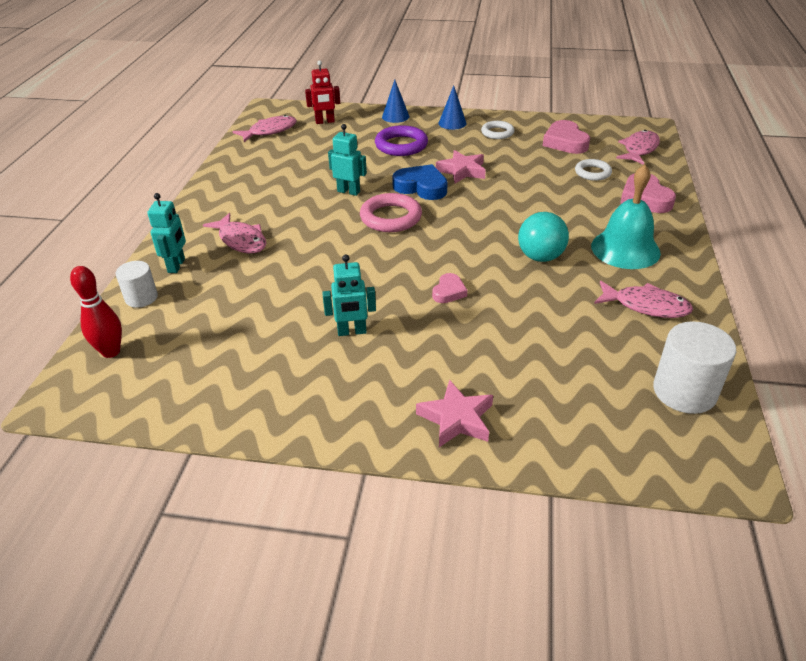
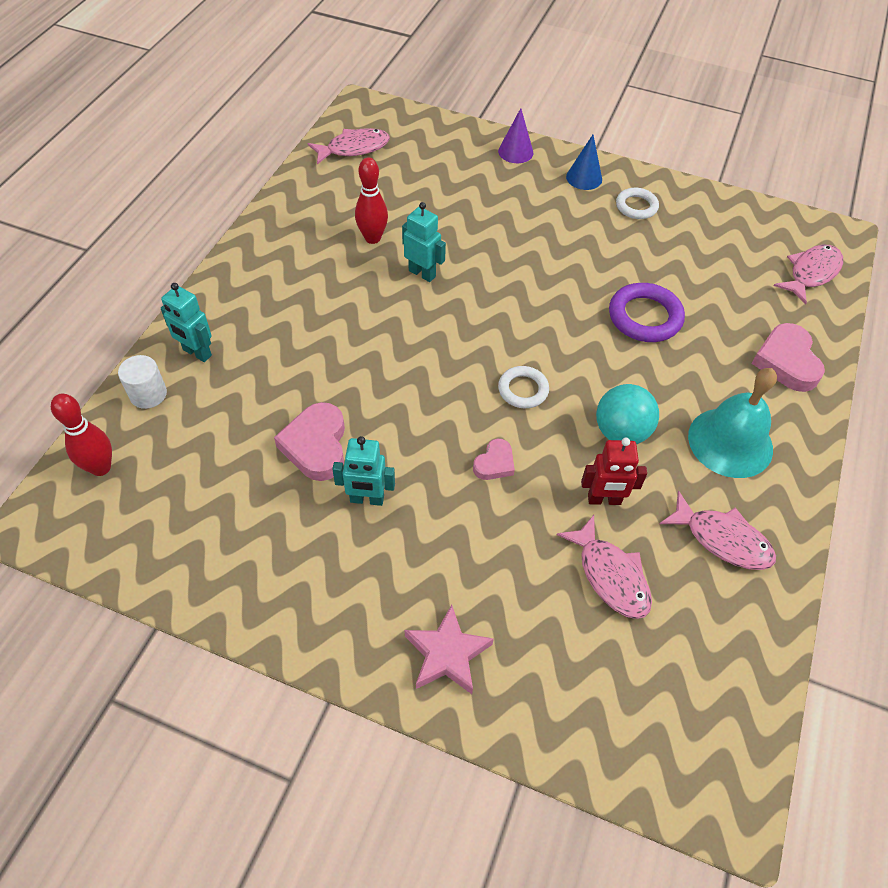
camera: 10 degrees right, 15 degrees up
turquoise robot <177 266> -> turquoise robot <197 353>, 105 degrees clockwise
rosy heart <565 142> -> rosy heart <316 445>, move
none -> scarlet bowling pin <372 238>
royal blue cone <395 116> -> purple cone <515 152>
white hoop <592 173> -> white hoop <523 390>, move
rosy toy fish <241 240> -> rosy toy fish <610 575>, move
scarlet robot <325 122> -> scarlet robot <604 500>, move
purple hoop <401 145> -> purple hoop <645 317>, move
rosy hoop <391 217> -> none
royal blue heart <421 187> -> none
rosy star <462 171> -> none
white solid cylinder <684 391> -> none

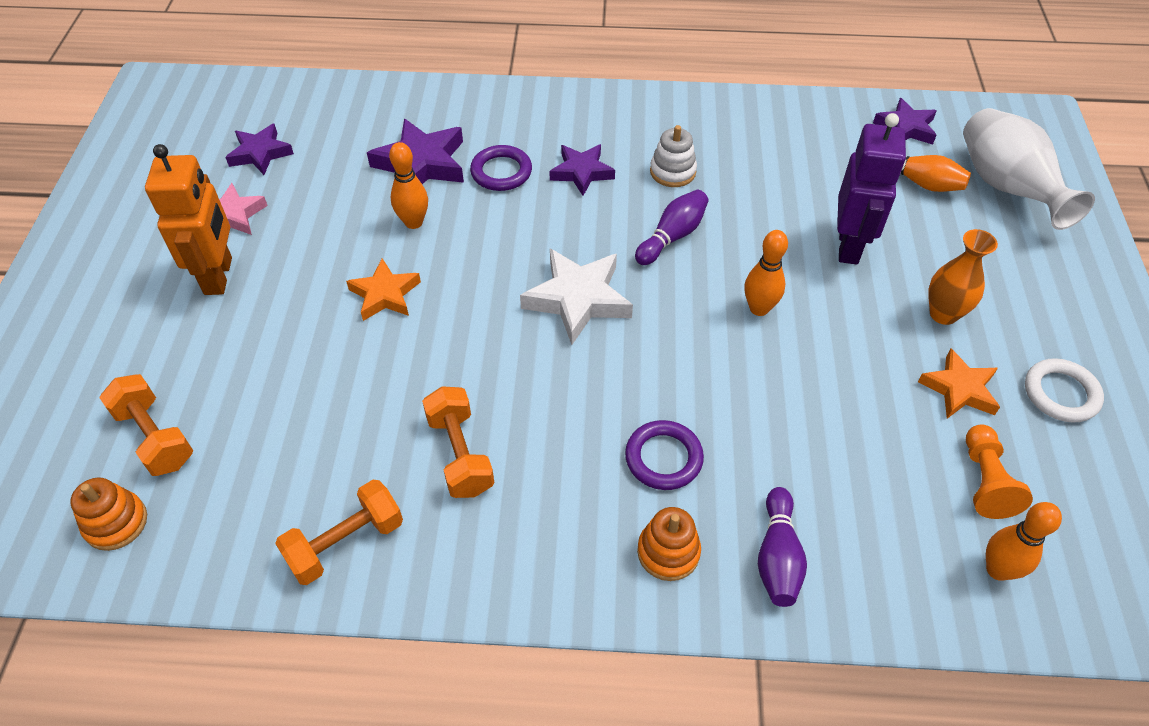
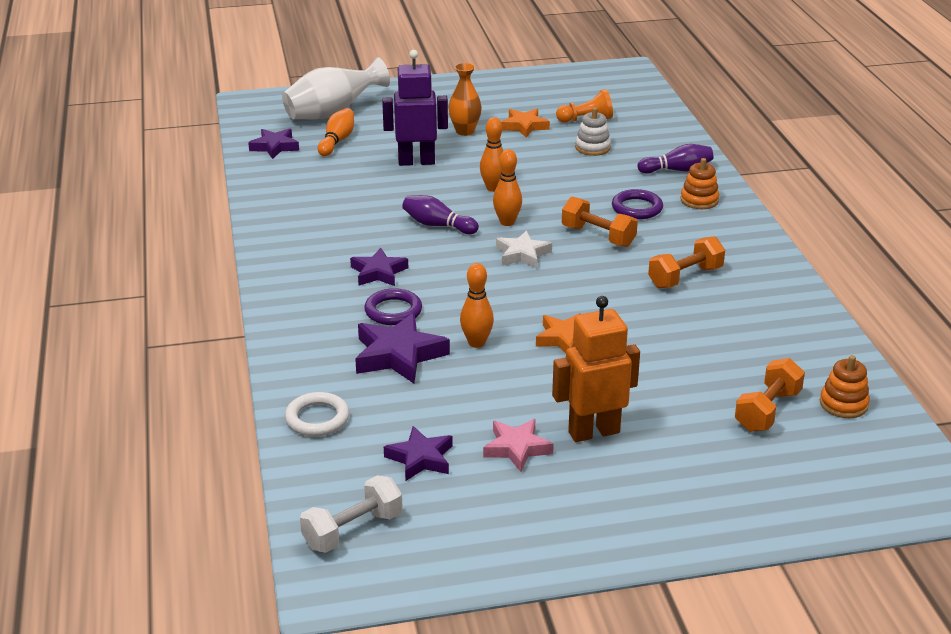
camera: 105 degrees left, 20 degrees down
white hoop <1060 393> -> white hoop <317 418>, move
none -> white dumbbell <353 530>
orange-coloured bowling pin <997 569> -> orange-coloured bowling pin <507 222>, move
white star <578 299> -> white star <522 254>, x0.66
orange-coloured dumbbell <345 543> -> orange-coloured dumbbell <598 236>, move
white ring stacker <672 171> -> white ring stacker <592 148>, move

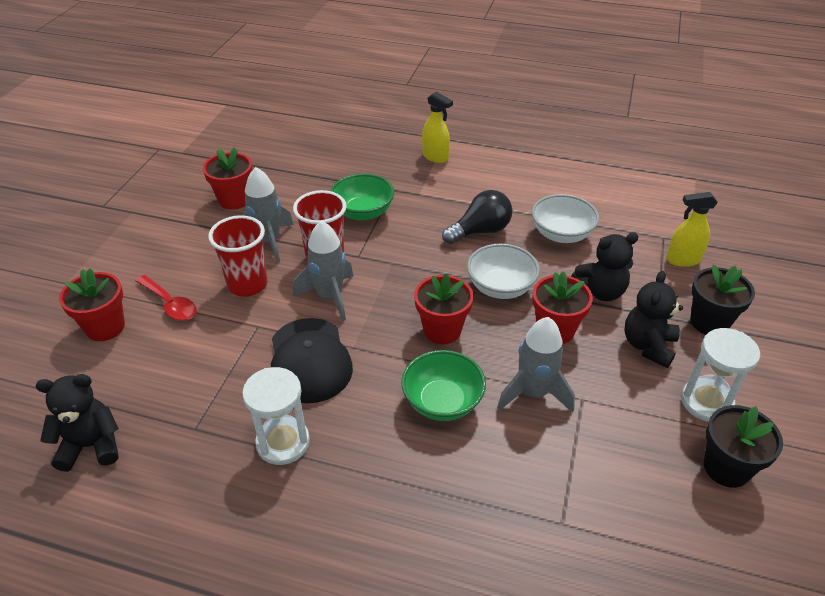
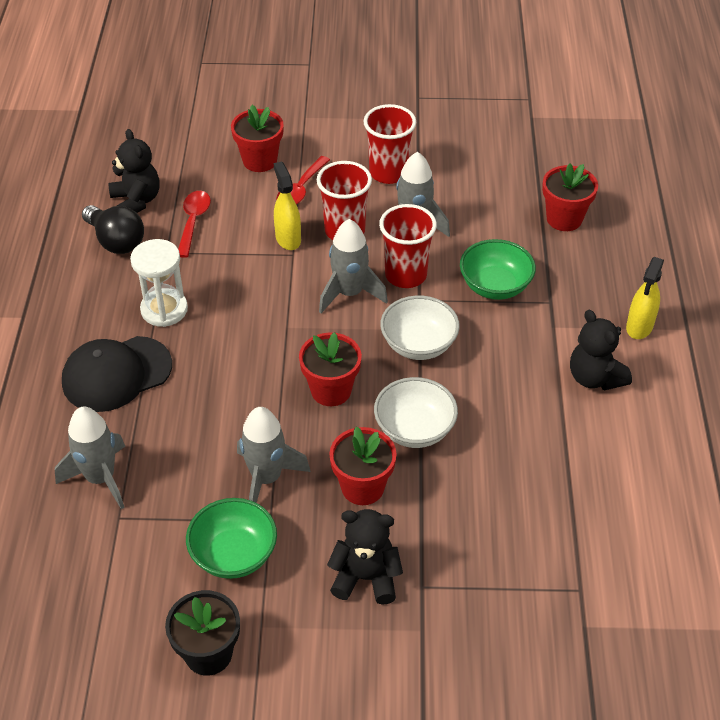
camera: 75 degrees right, 5 degrees up
none -> ash-grey toy rocket <101 478>
jet-black cap <309 360> -> jet-black cap <116 374>, move
jet-black bulb <480 231> -> jet-black bulb <116 241>, move
none -> scarlet tablespoon <193 221>
leaf-green bowl <442 402> -> leaf-green bowl <234 554>, move
bright yellow spray bottle <683 260> -> bright yellow spray bottle <288 239>, move
none -> scarlet beaker <388 173>
white bowl <561 234> -> white bowl <418 344>, move
scarlet plant pot <234 200> -> scarlet plant pot <564 219>, move
jet-black teddy bear <600 291> -> jet-black teddy bear <594 378>, move
white sandglass <706 402> -> none
jet-black plant pot <709 322> -> none

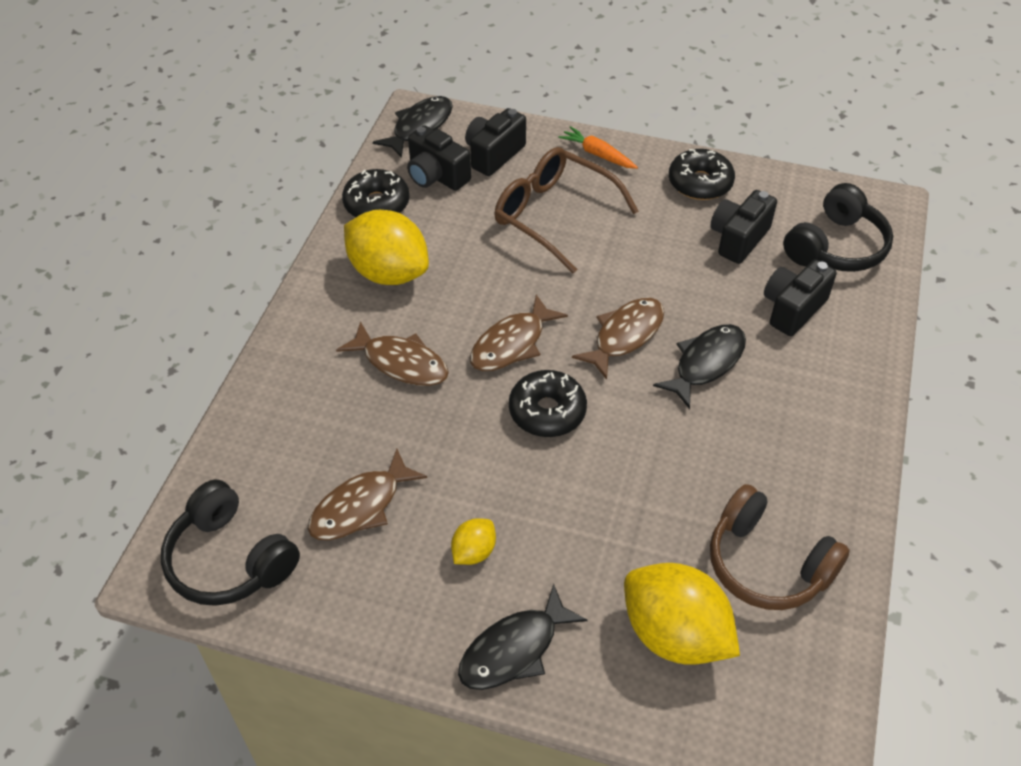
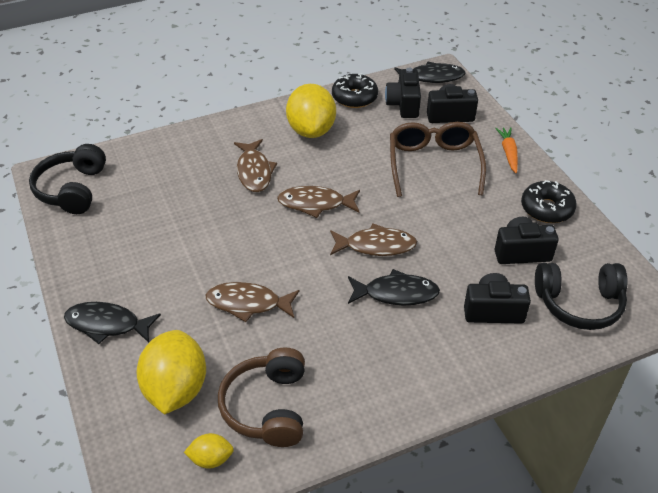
camera: 50 degrees right, 5 degrees down
bright yellow citrus fruit <474 552> -> bright yellow citrus fruit <211 459>, move
dark brown toy fish <360 506> -> dark brown toy fish <248 303>, move
jet-black doughnut <547 411> -> none

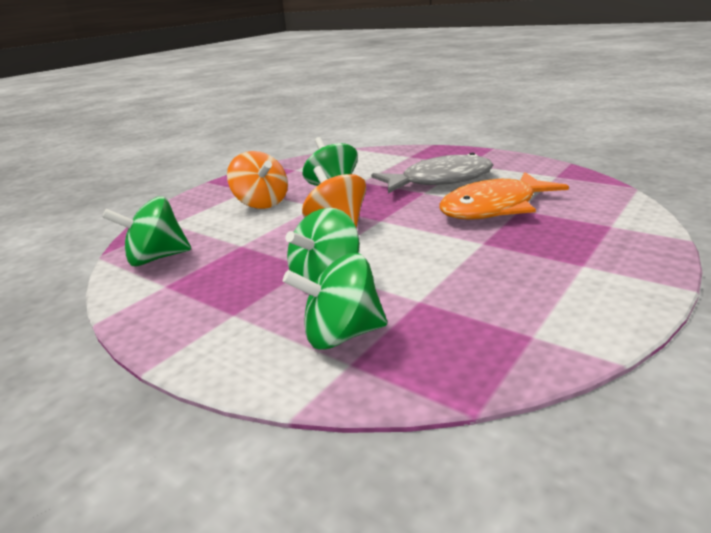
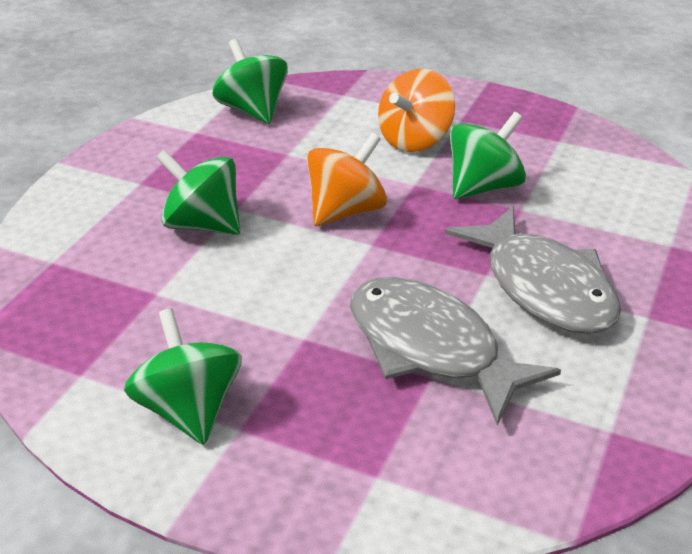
camera: 75 degrees right, 10 degrees up
leaf-green whirligig <341 335> -> leaf-green whirligig <189 410>, move
orange-coloured toy fish <494 208> -> ash-grey toy fish <431 348>

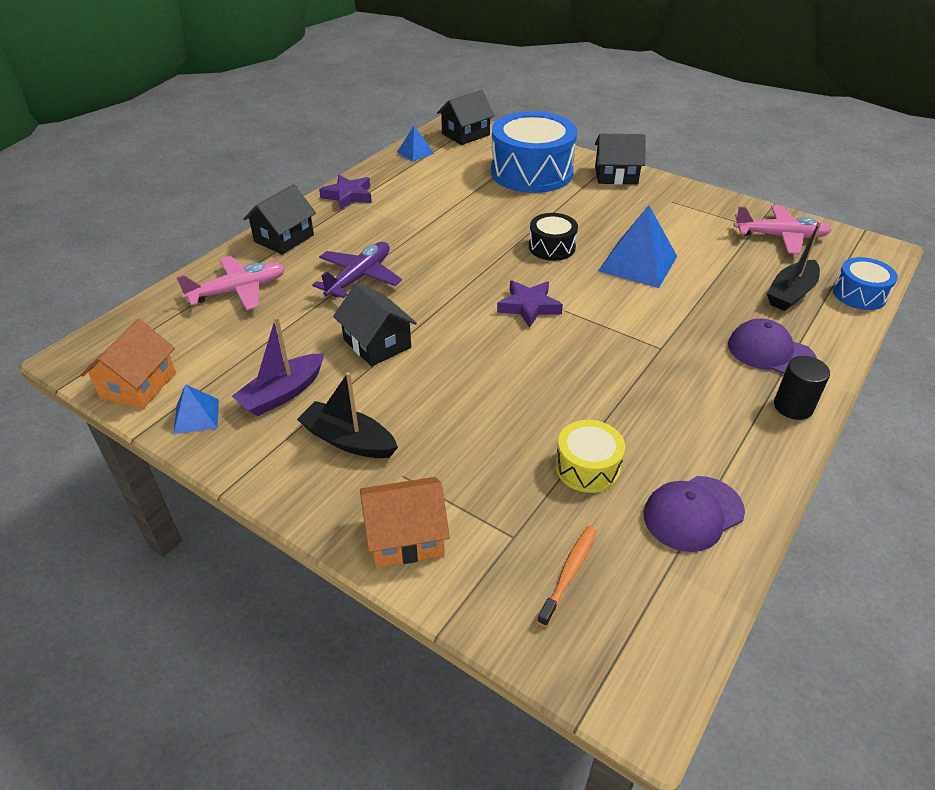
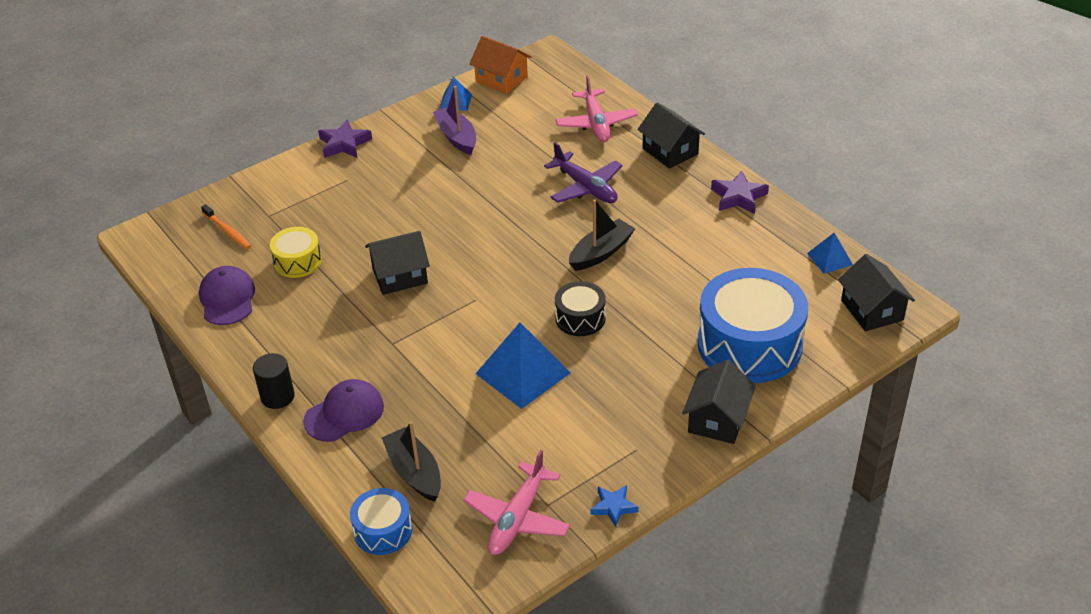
camera: 110 degrees right, 0 degrees up
purple star <529 307> -> purple star <344 144>, move
jet-black cottage <377 343> -> jet-black cottage <400 276>, move
jet-black toy boat <348 440> -> jet-black toy boat <601 252>, move
none -> royal blue star <613 507>
orange-coloured cottage <406 537> -> none

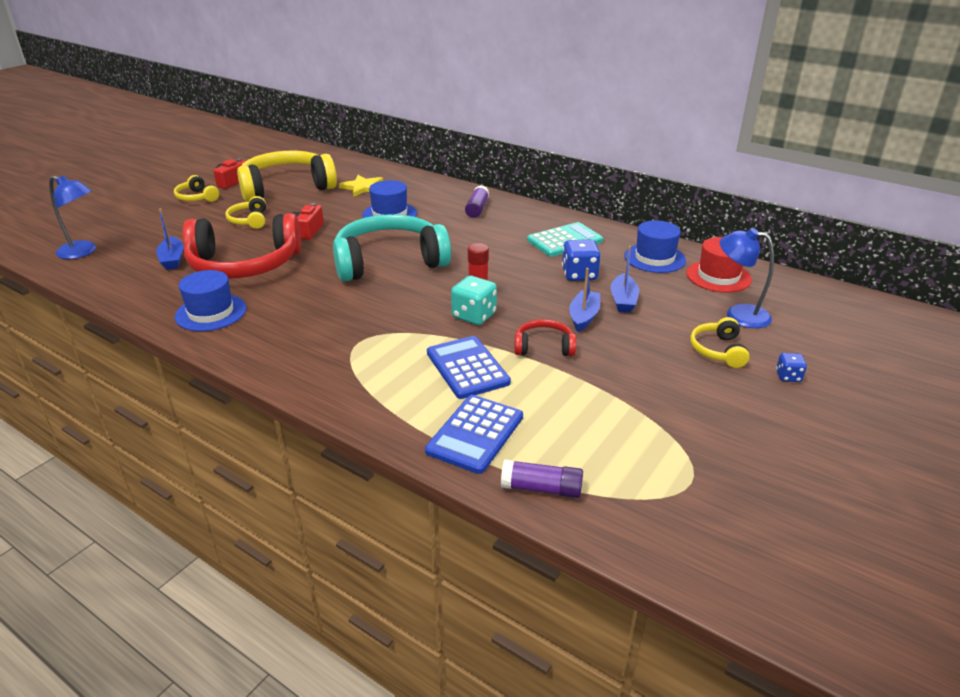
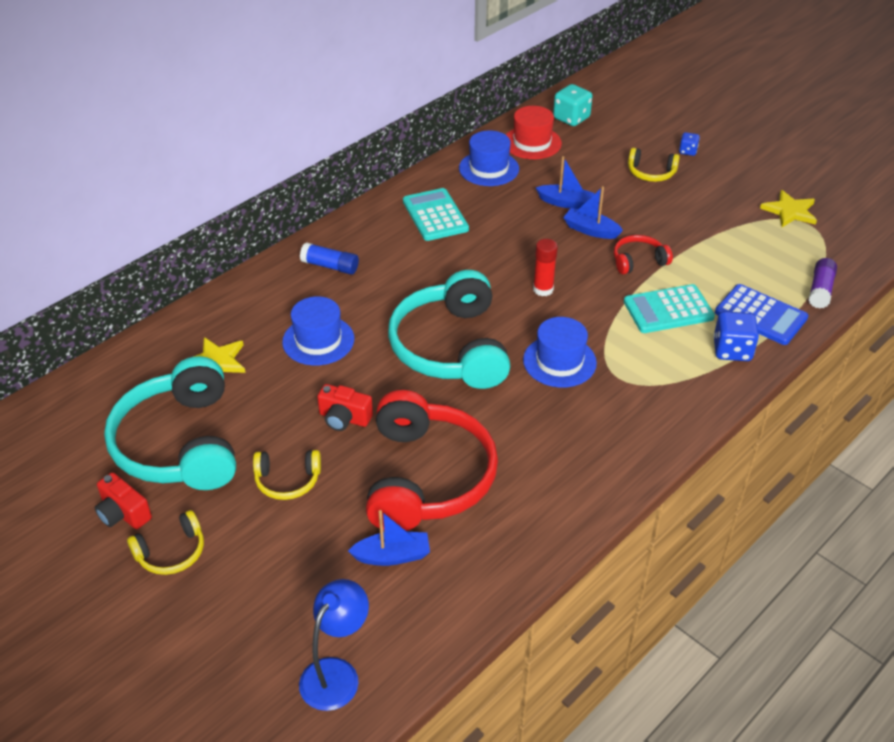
camera: 80 degrees left, 10 degrees up
bright yellow over-ear headphones <286 188> -> turquoise over-ear headphones <180 444>
purple stick of glue <477 209> -> royal blue stick of glue <330 266>
royal blue tall hat <211 312> -> royal blue tall hat <559 361>, move
turquoise dice <474 316> -> turquoise dice <571 118>, move
scarlet over-ear headphones <544 347> -> scarlet over-ear headphones <638 261>, 60 degrees clockwise
royal blue calculator <467 368> -> turquoise calculator <668 310>
royal blue dice <579 275> -> royal blue dice <732 350>, move
none -> bright yellow star <790 211>
royal blue desk lamp <738 314> -> none

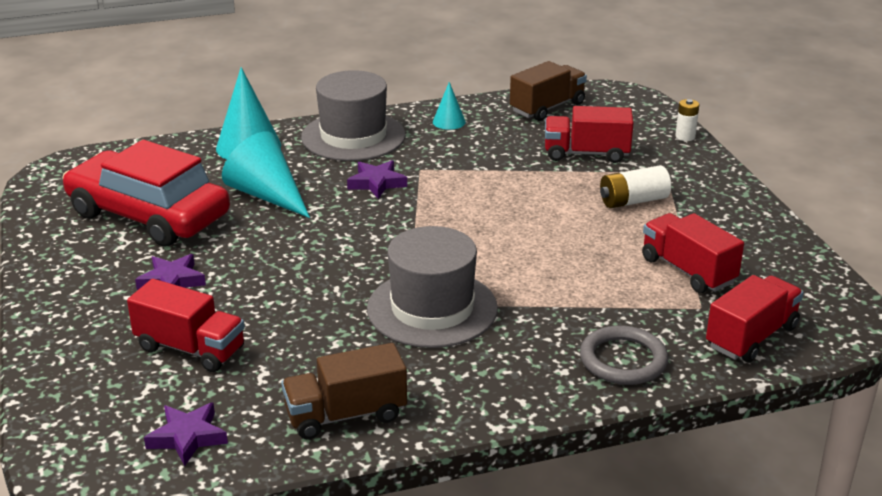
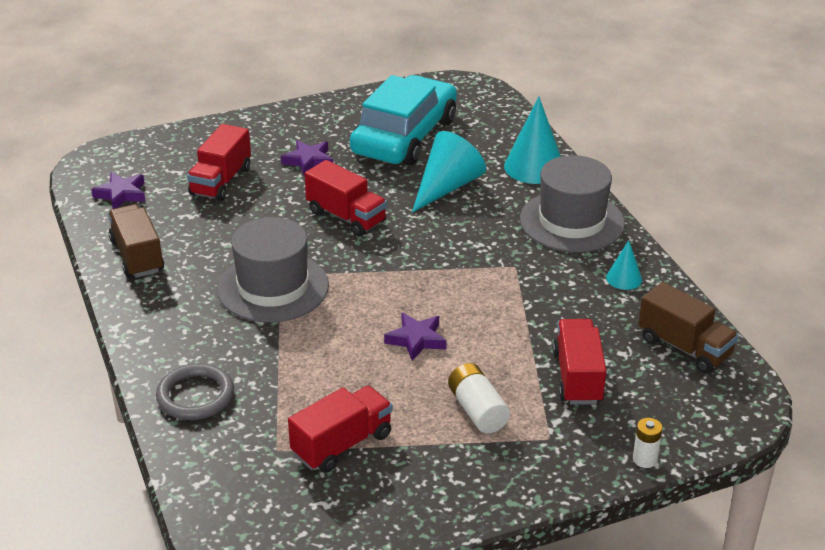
camera: 85 degrees right, 5 degrees up
scarlet lorry <751 337> -> scarlet lorry <346 217>, move
scarlet automobile <148 215> -> turquoise automobile <404 136>
purple star <377 183> -> purple star <416 340>, move

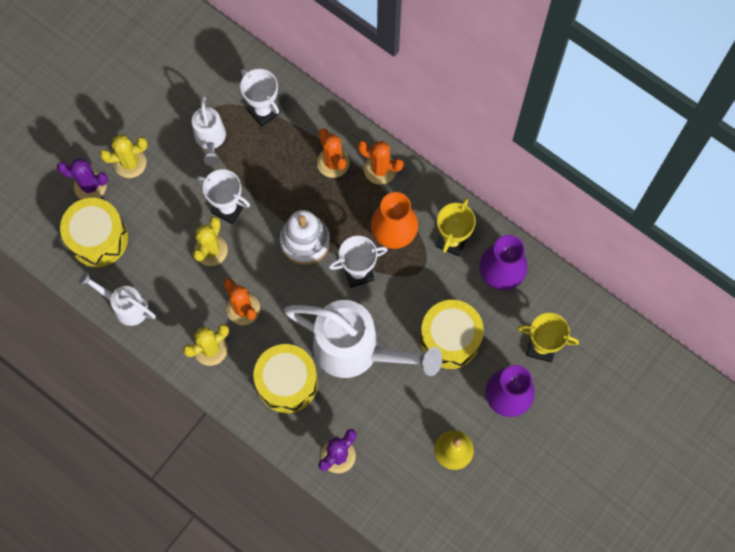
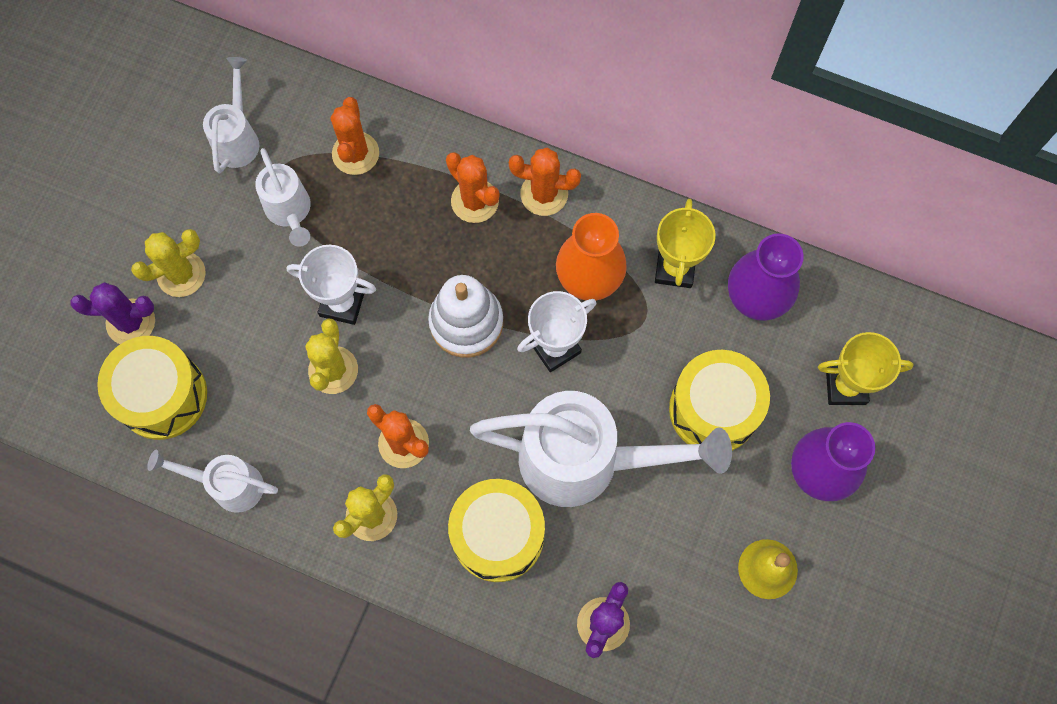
camera: 15 degrees left, 0 degrees up
none -> white sprinkling can <238 137>
white trophy <263 111> -> orange-coloured cactus <355 153>

